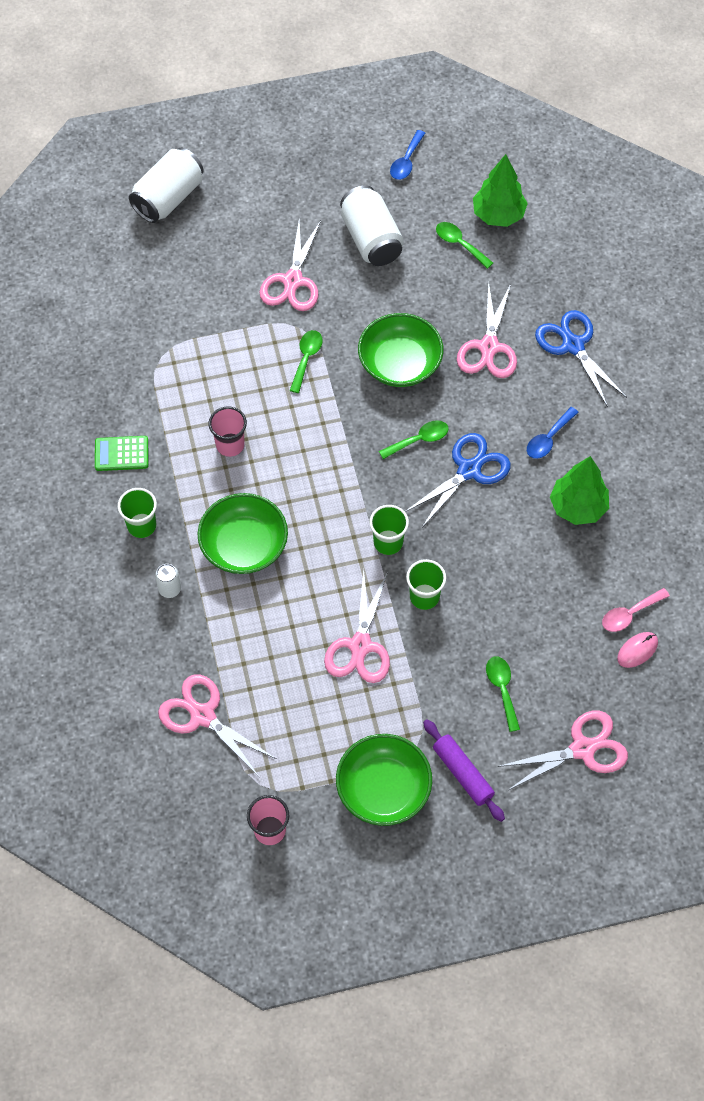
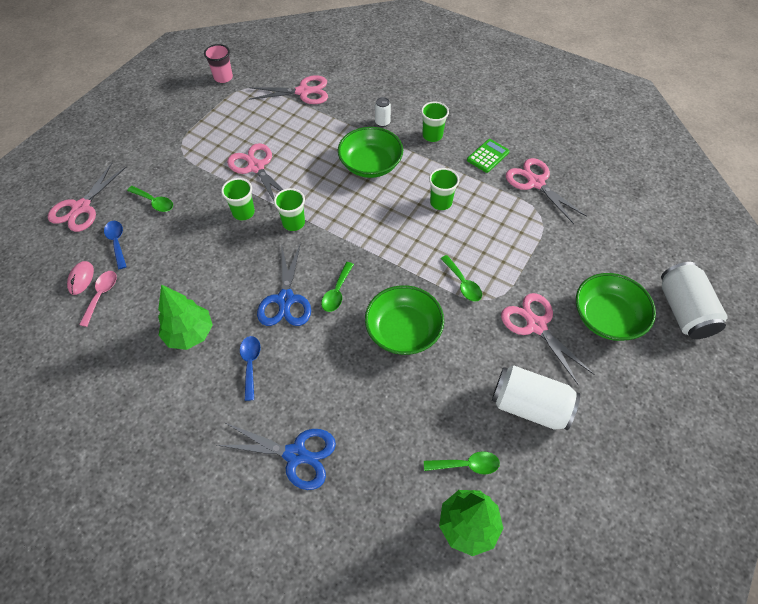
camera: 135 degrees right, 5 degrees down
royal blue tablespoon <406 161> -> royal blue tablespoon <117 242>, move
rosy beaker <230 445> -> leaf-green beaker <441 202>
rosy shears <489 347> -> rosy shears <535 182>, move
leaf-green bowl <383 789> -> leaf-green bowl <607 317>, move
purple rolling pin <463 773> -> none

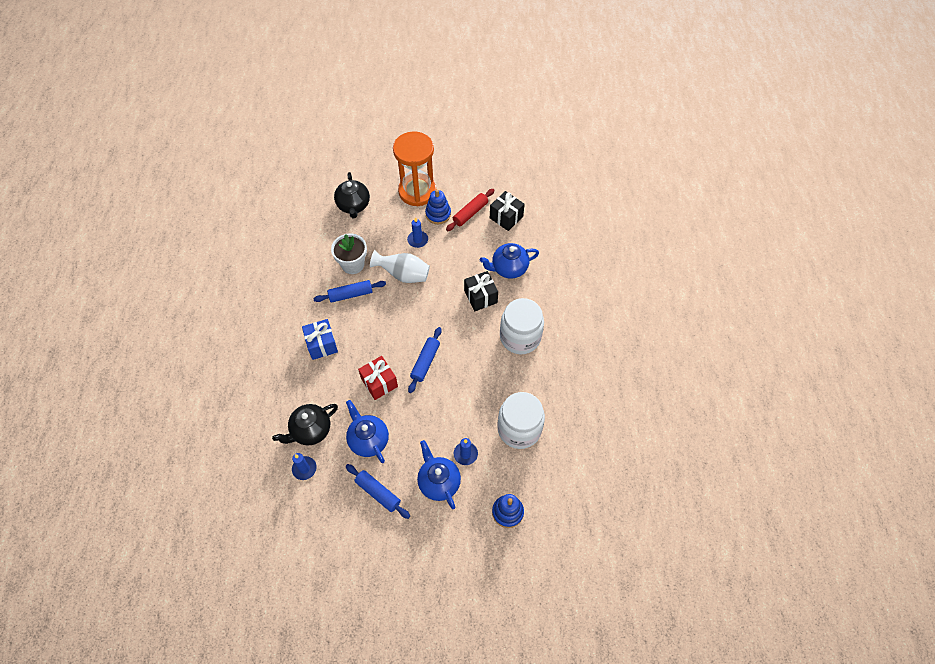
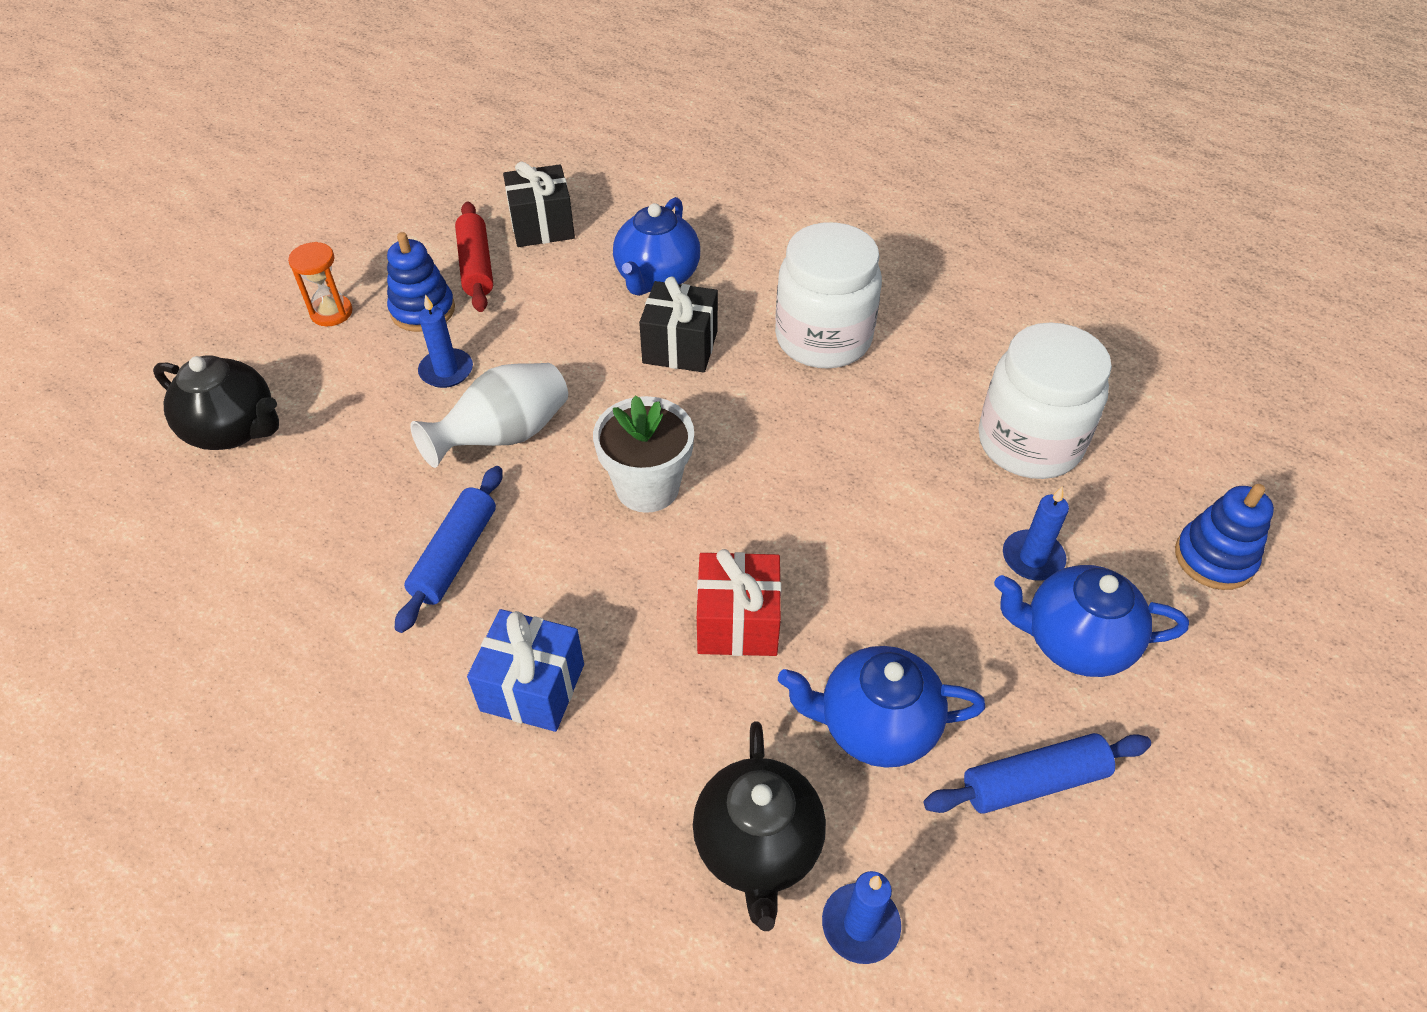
camera: 55 degrees left, 10 degrees down
orange-coloured sandglass <417 191> -> orange-coloured sandglass <331 312>, x0.43
white plant pot <353 264> -> white plant pot <647 487>, move
royal blue rolling pin <425 362> -> none

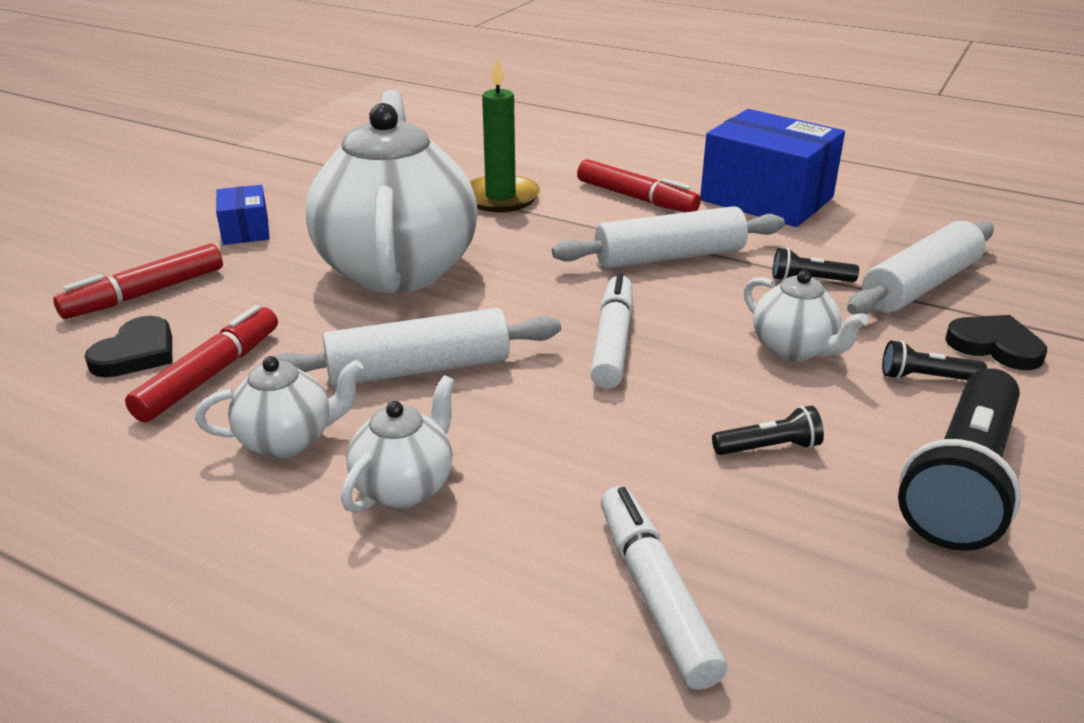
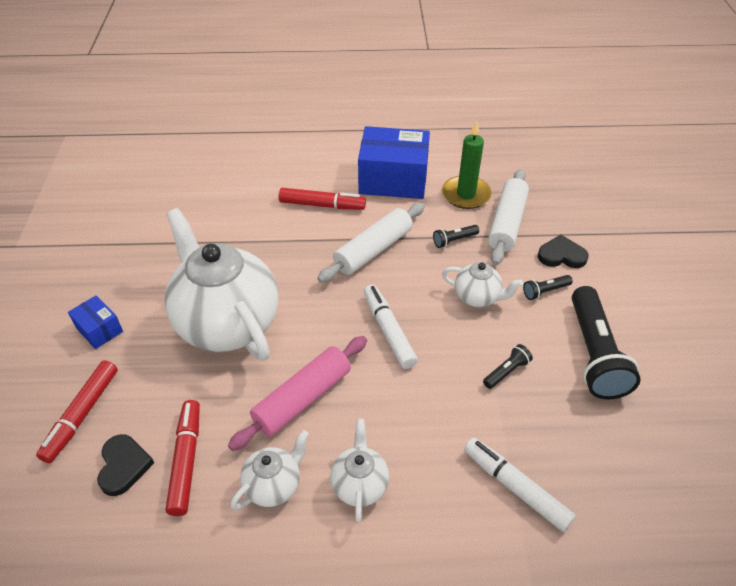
camera: 30 degrees left, 15 degrees up
white rolling pin <419 368> -> rosy rolling pin <302 398>
leaf-green pillar candle <500 198> -> leaf-green pillar candle <466 195>, move

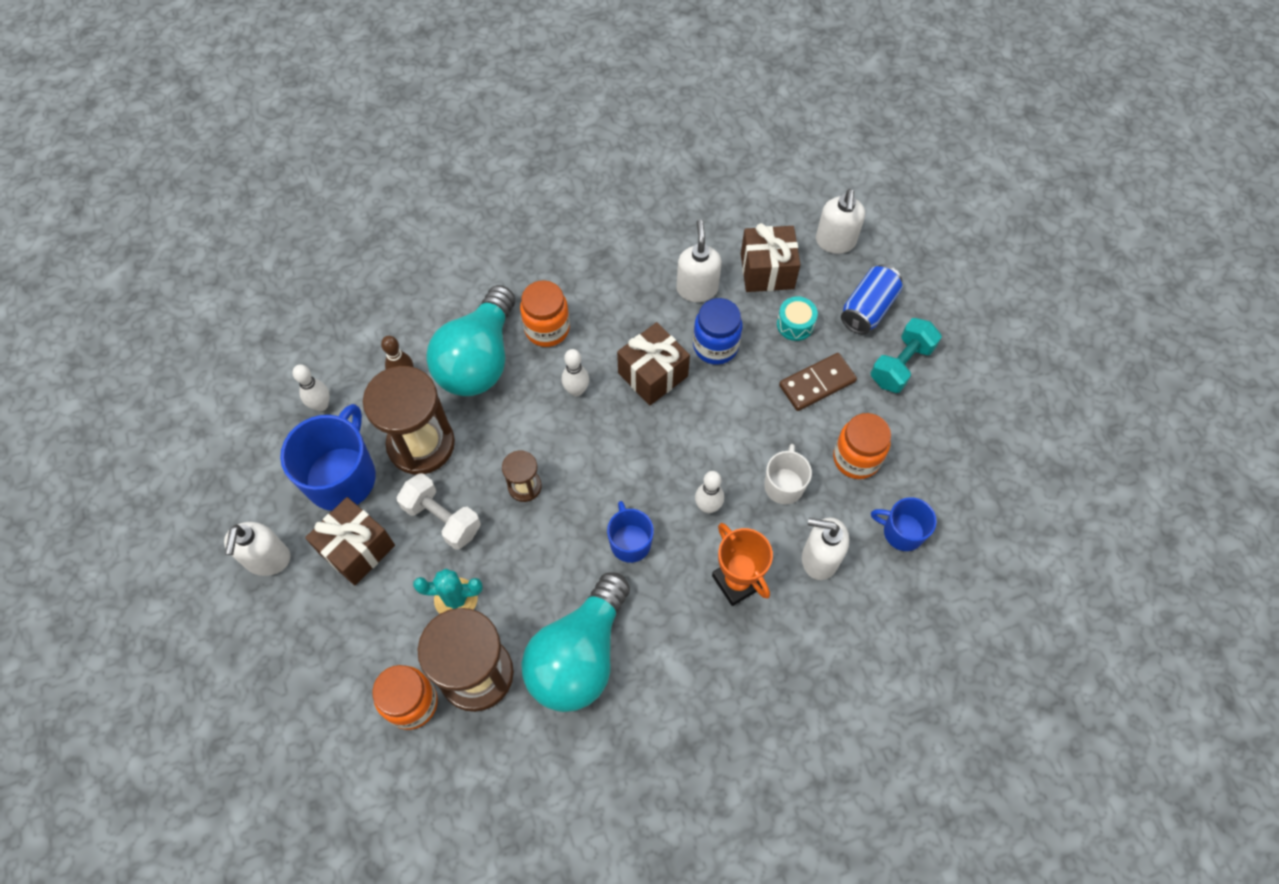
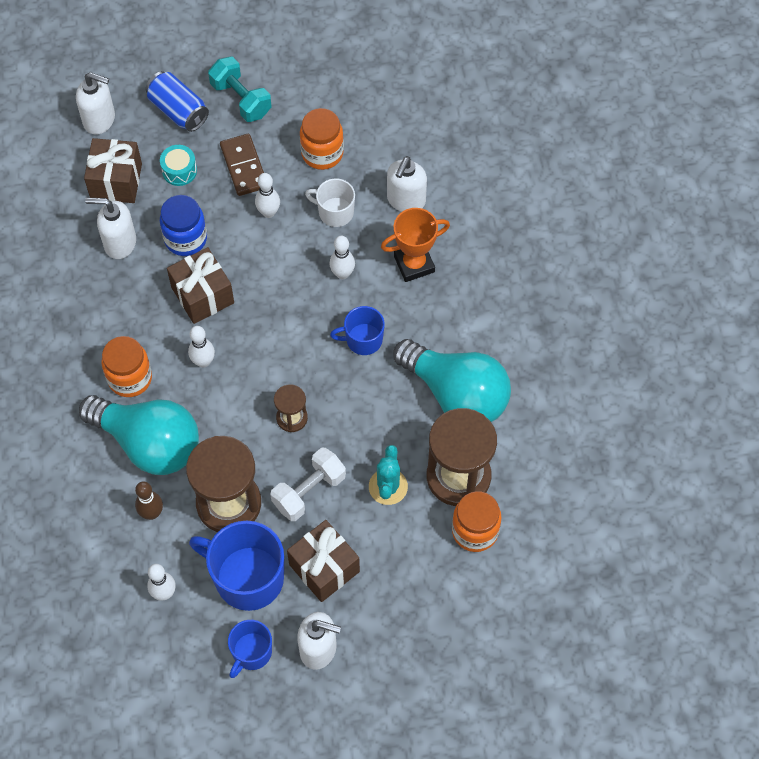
camera: 80 degrees left, 0 degrees up
royal blue coffee mug <902 532> -> royal blue coffee mug <251 652>, move
none -> white bowling pin <268 212>

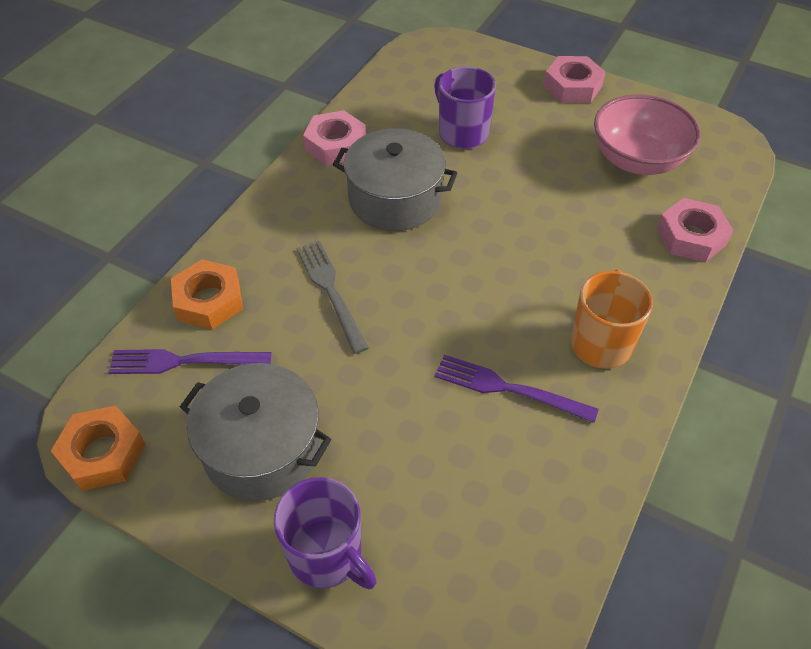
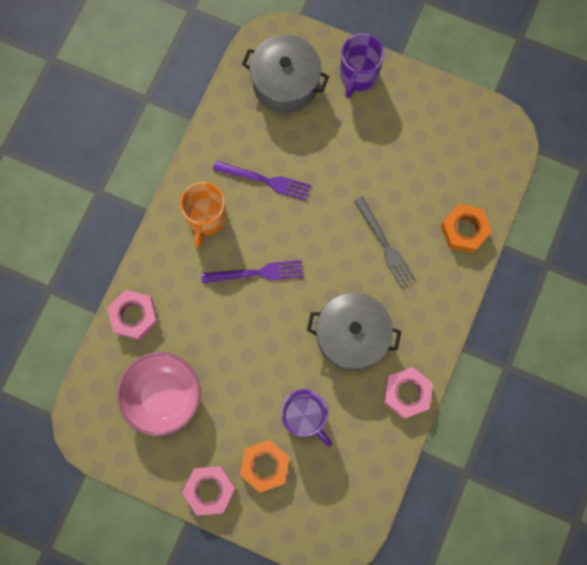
camera: 175 degrees right, 25 degrees up
purple fork <184 361> -> purple fork <257 273>, move
orange-coloured hexagon nut <102 453> -> orange-coloured hexagon nut <265 466>, move
ash-grey pot <261 448> -> ash-grey pot <285 83>, move
purple coffee mug <327 555> -> purple coffee mug <358 76>, 105 degrees counterclockwise

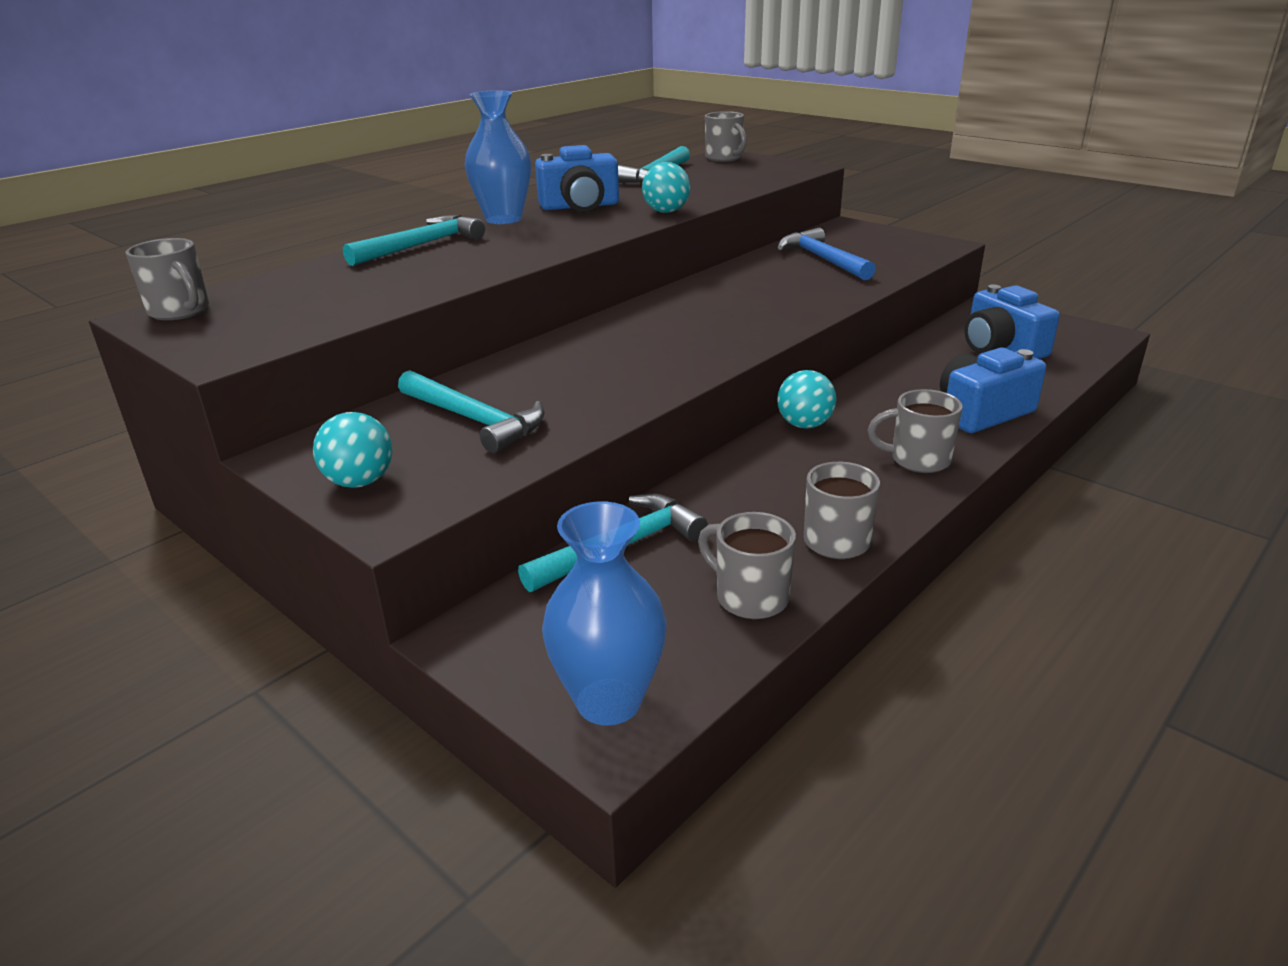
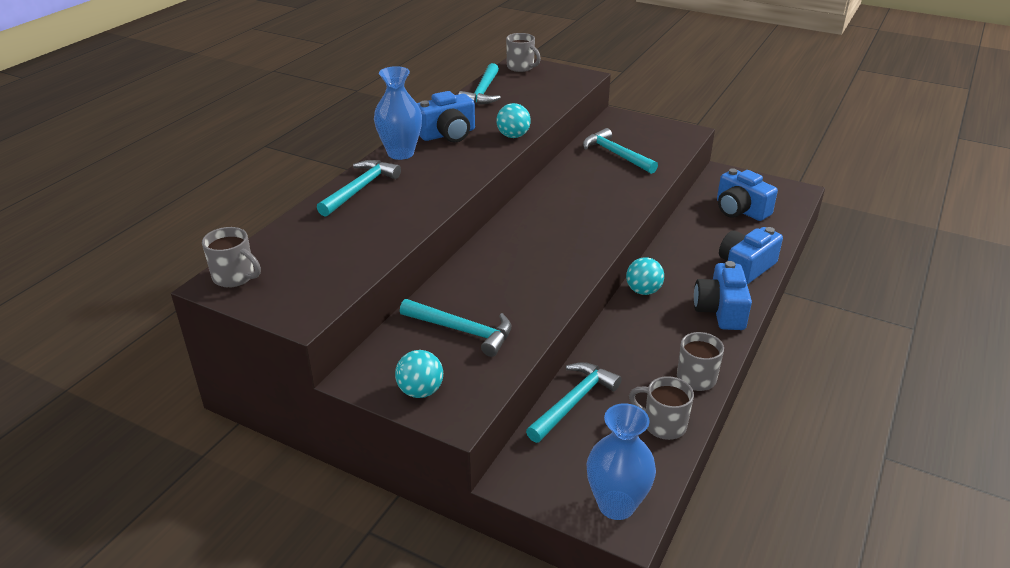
camera: 15 degrees left, 5 degrees up
royal blue claw hammer <823 259> -> turquoise claw hammer <616 154>
ash-grey coffee mug <918 460> -> royal blue photo camera <720 310>

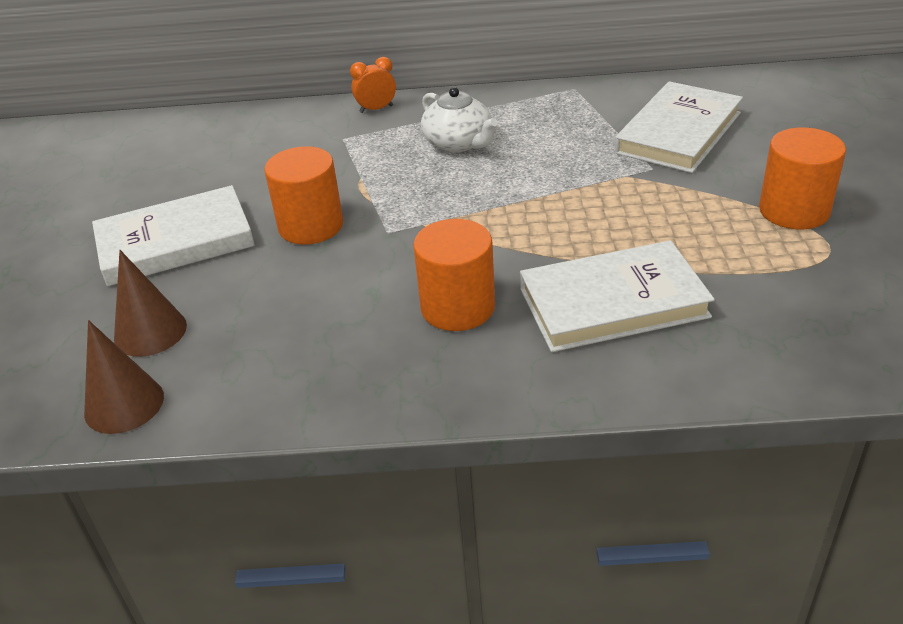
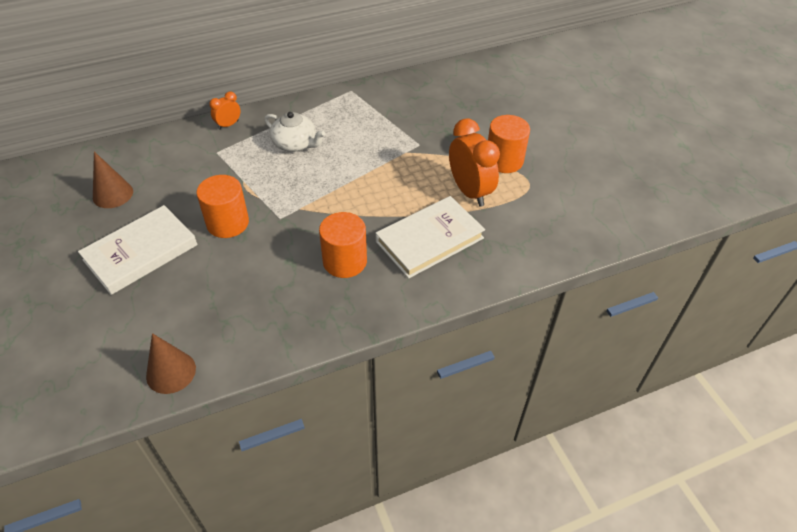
camera: 25 degrees left, 10 degrees up
dark brown cone <150 332> -> dark brown cone <113 194>, move
none -> orange-coloured alarm clock <469 192>
white hardback <678 133> -> none

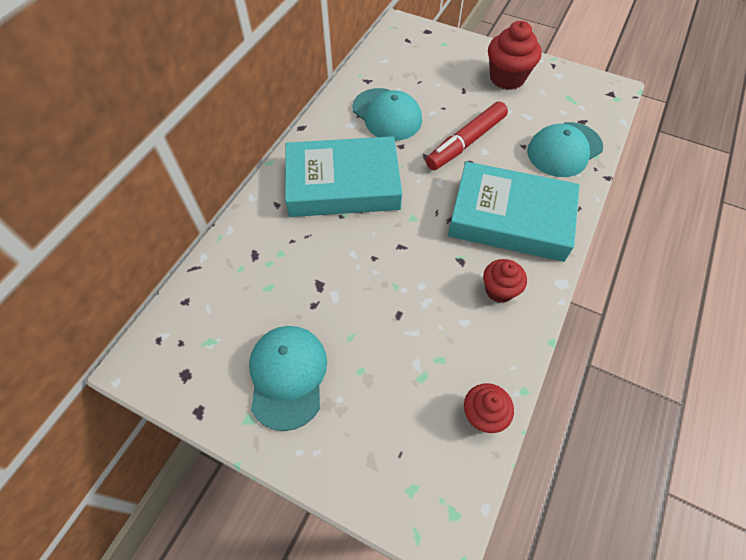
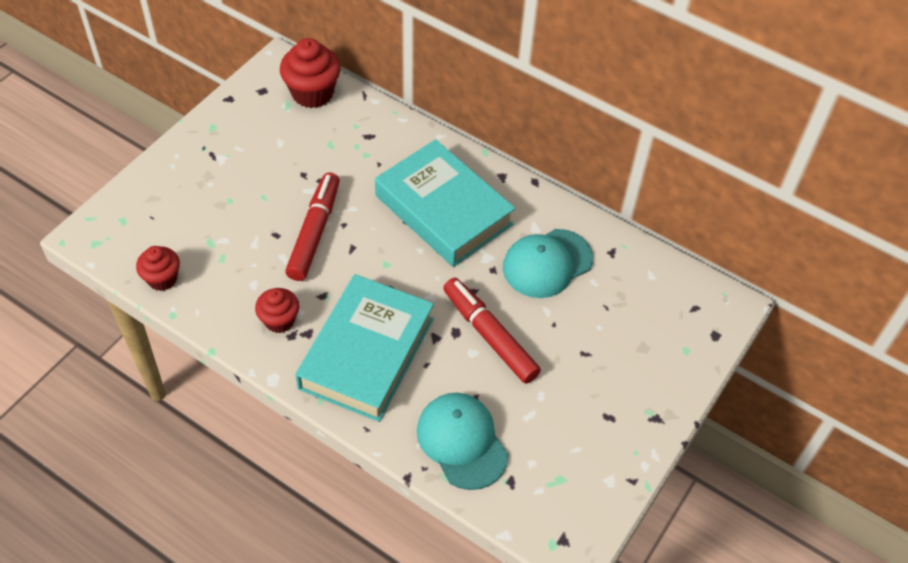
camera: 95 degrees right, 5 degrees down
scarlet fairy cake <507 78> -> scarlet fairy cake <312 93>, move
none -> scarlet felt pen <314 232>
turquoise hardback <343 184> -> turquoise hardback <443 210>, 45 degrees counterclockwise
turquoise cap <287 376> -> none

